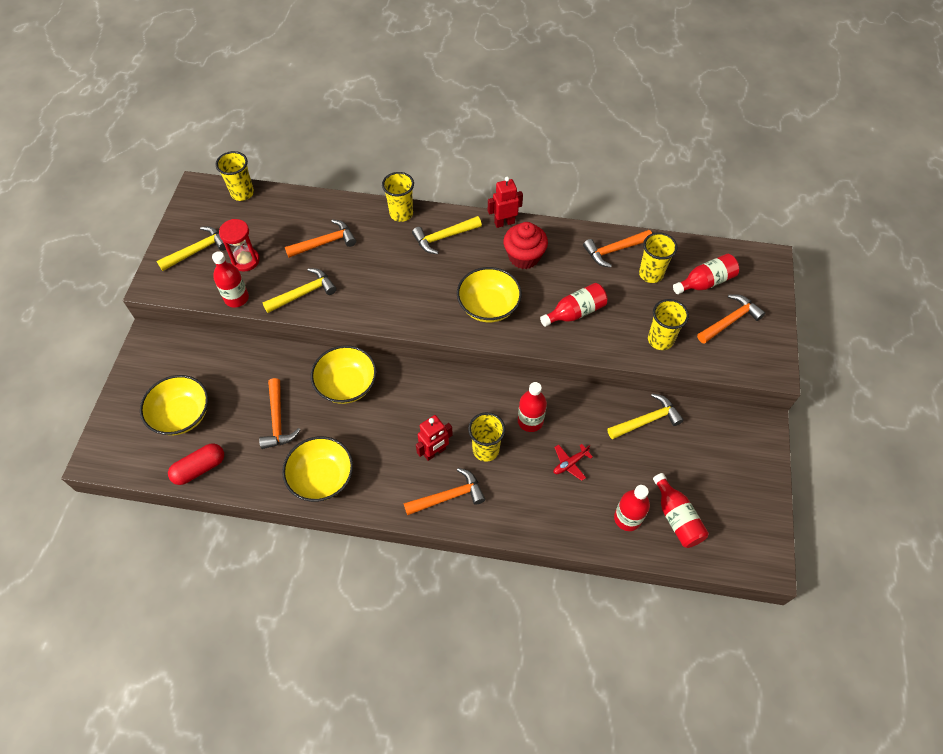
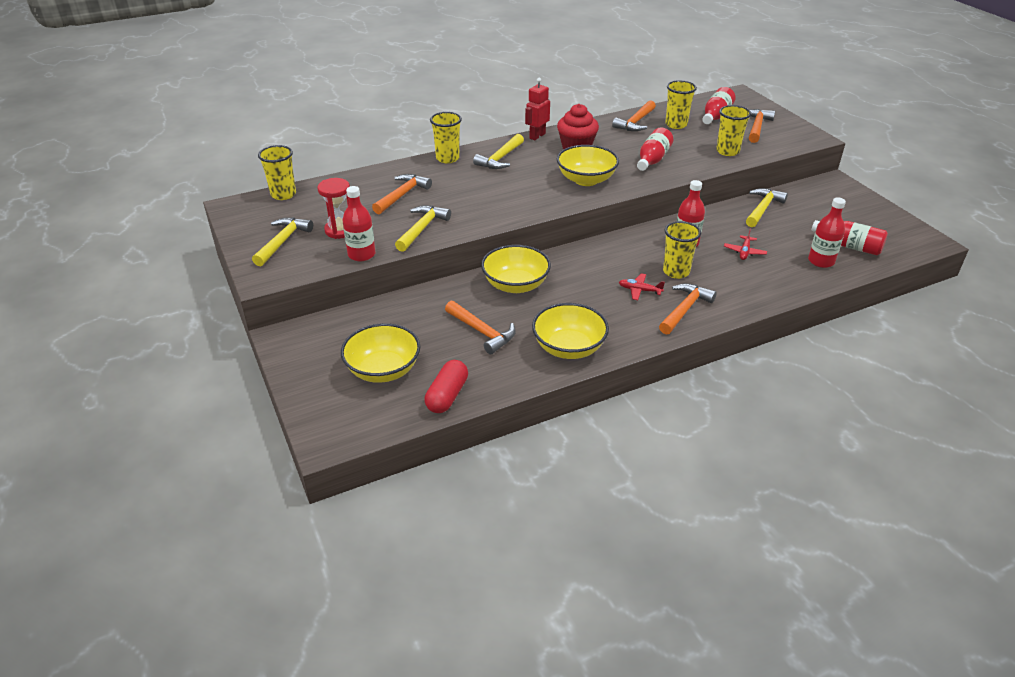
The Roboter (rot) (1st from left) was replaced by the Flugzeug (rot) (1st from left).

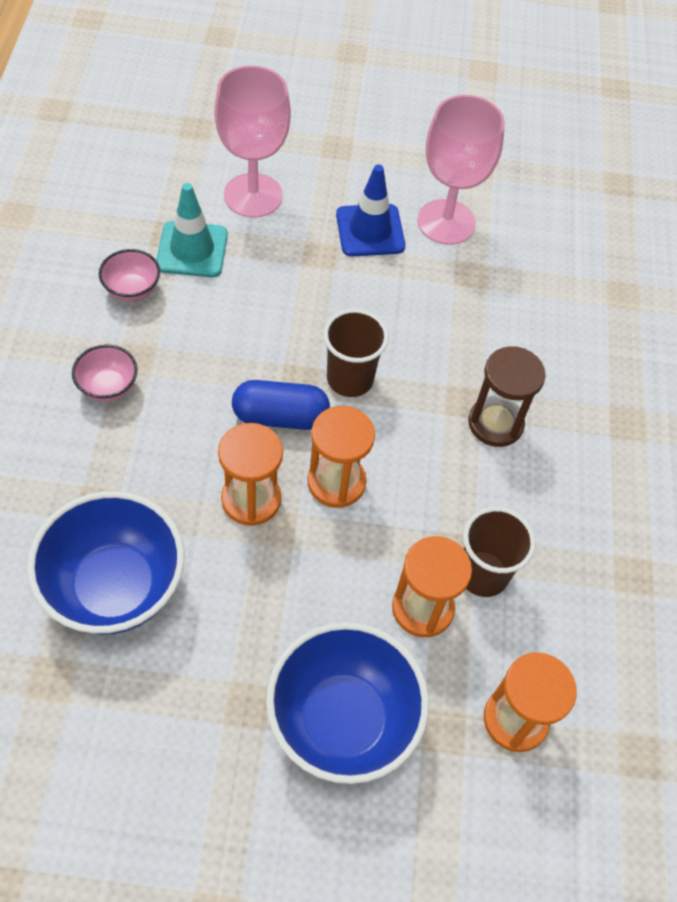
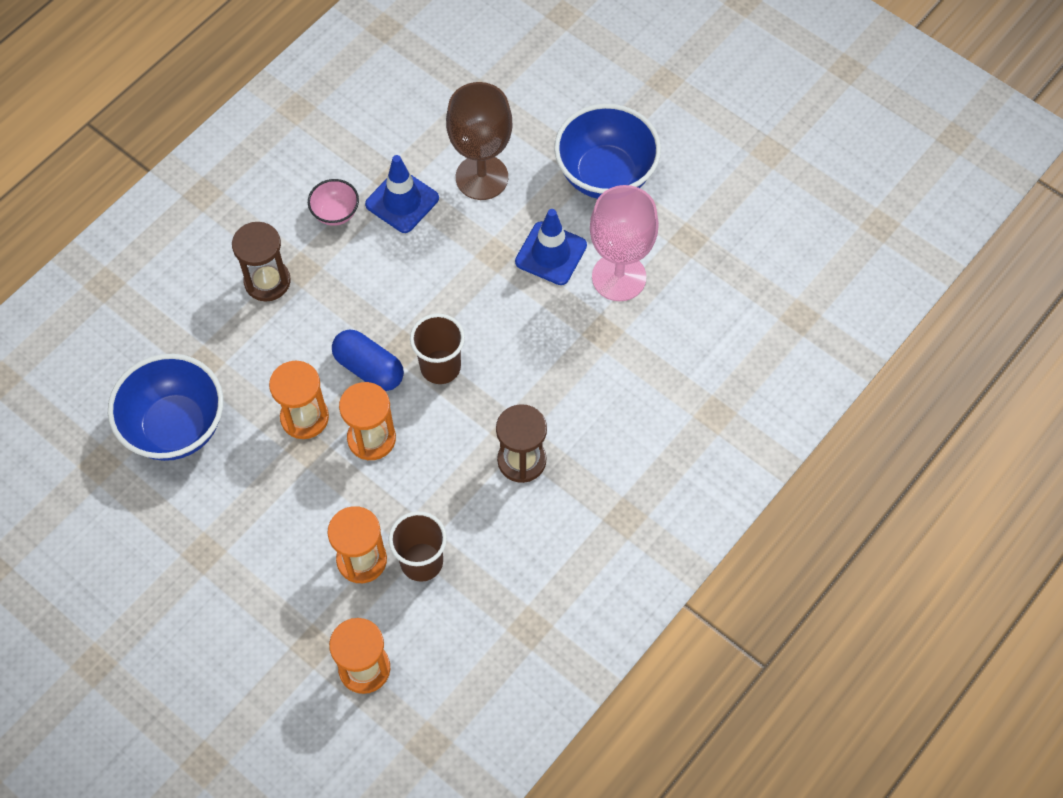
The Schüssel (rosa) (1st from left) was replaced by the Sanduhr (braun) (1st from left).
The Leitkegel (türkis) became the Leitkegel (blau) (1st from left).
The Kelch (rosa) (1st from left) became the Kelch (braun).
The Schüssel (blau) (2nd from left) moved.

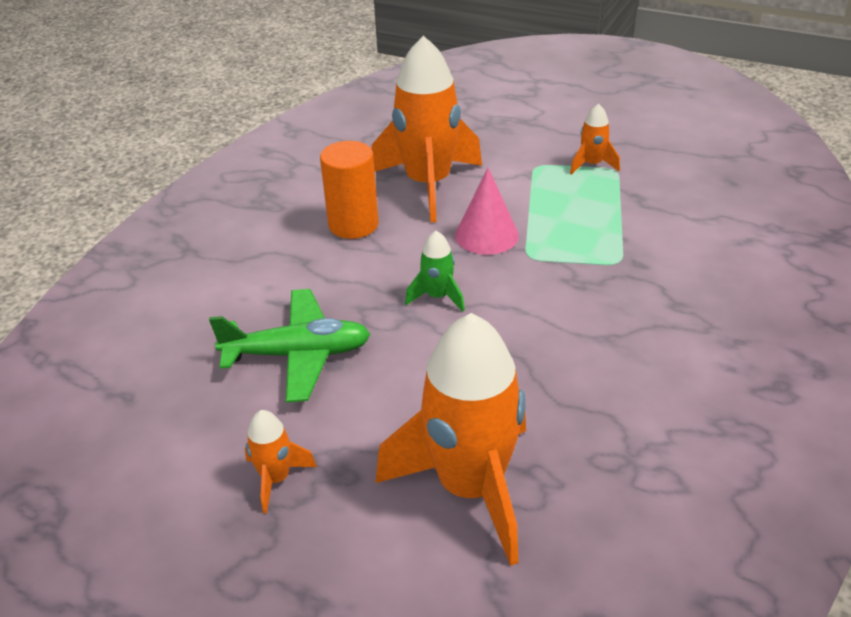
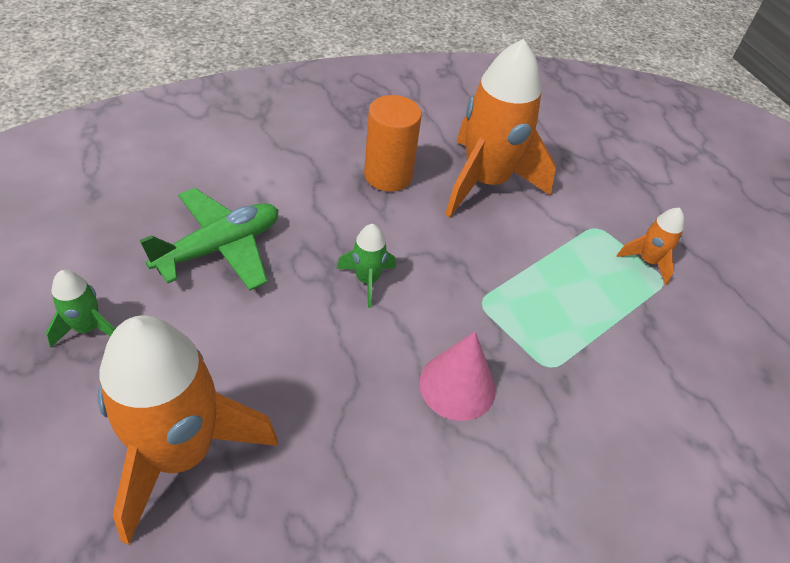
The Flugzeug (grün) turned 75 degrees counterclockwise.
The Rakete (orange) (1st from left) became the Rakete (grün) (1st from left).
The Kegel (rosa) moved.

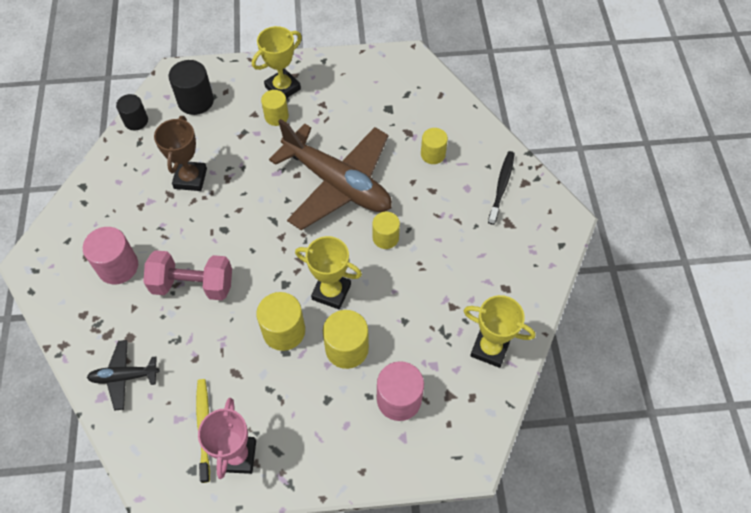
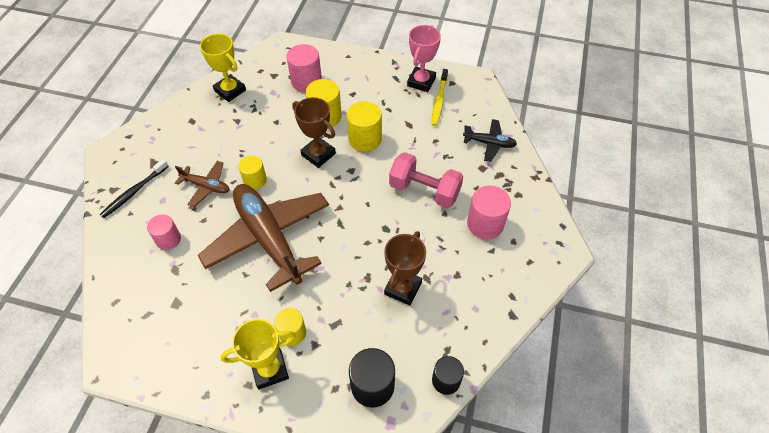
The Pokal (gelb) (2nd from left) became the Pokal (braun) (1st from left).
The Vollzylinder (gelb) (5th from left) became the Vollzylinder (rosa) (1st from left).
The Flugzeug (braun) (1st from left) appeared.

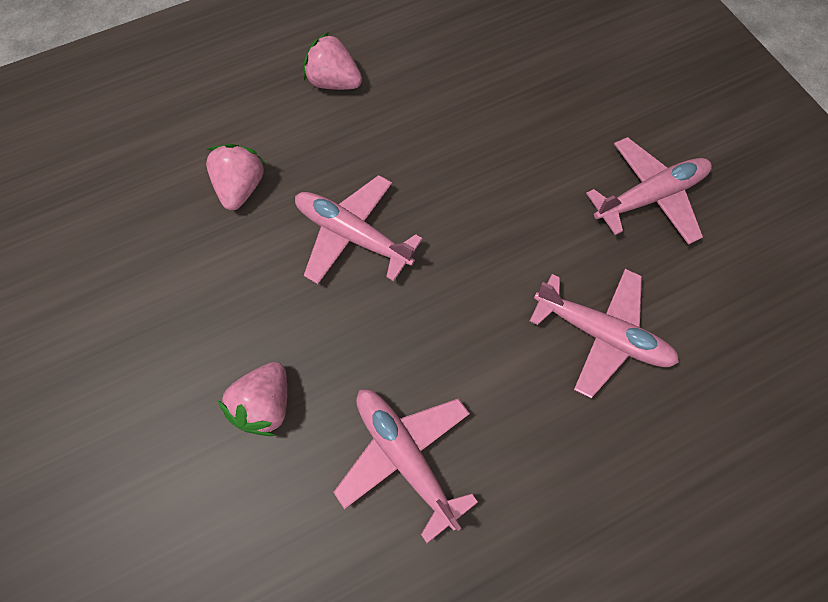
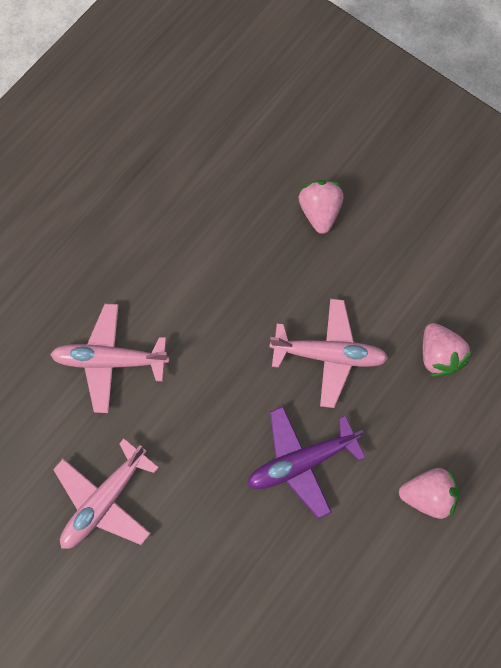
The Flugzeug (rosa) (2nd from left) disappeared.
The Flugzeug (lila) appeared.

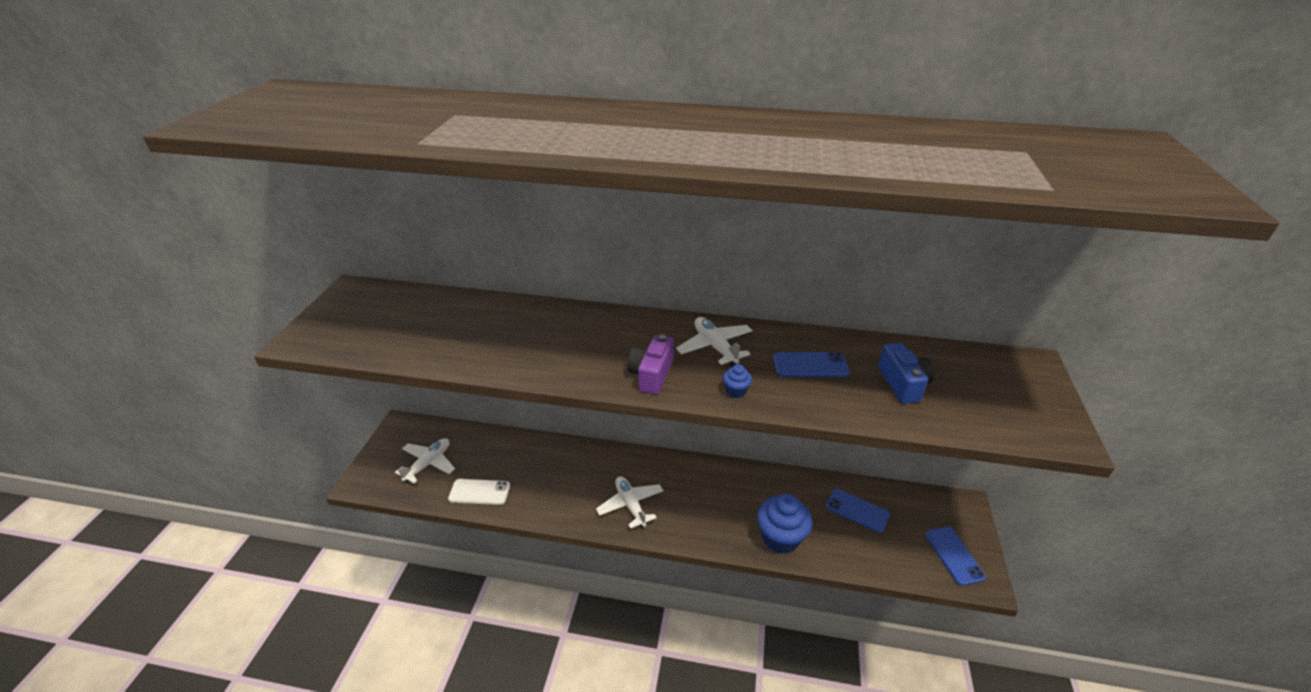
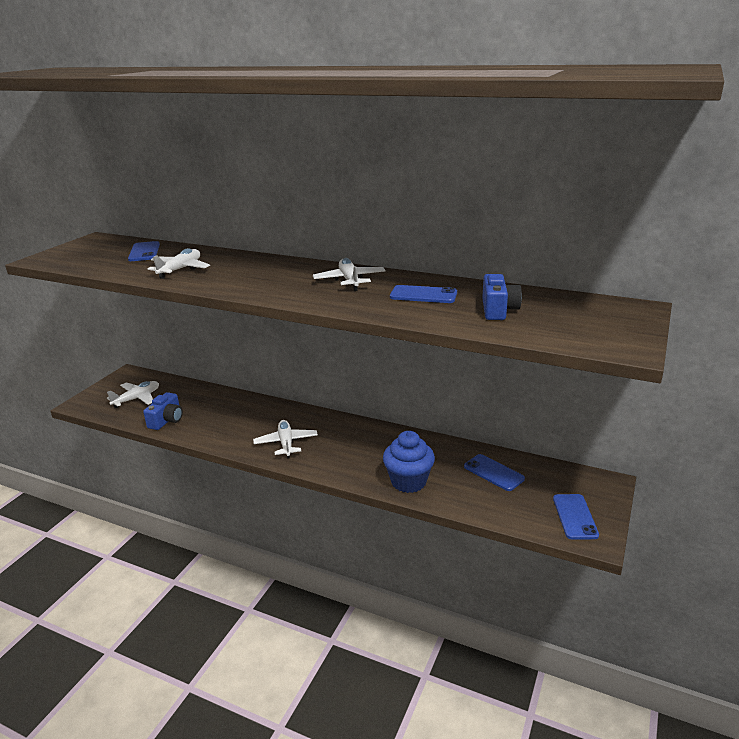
The Handy (weiß) was replaced by the Kamera (blau) (1st from left).
The Kamera (lila) disappeared.
The Muffin (blau) (1st from left) disappeared.
The Handy (blau) (1st from left) appeared.
The Flugzeug (weiß) (2nd from left) appeared.

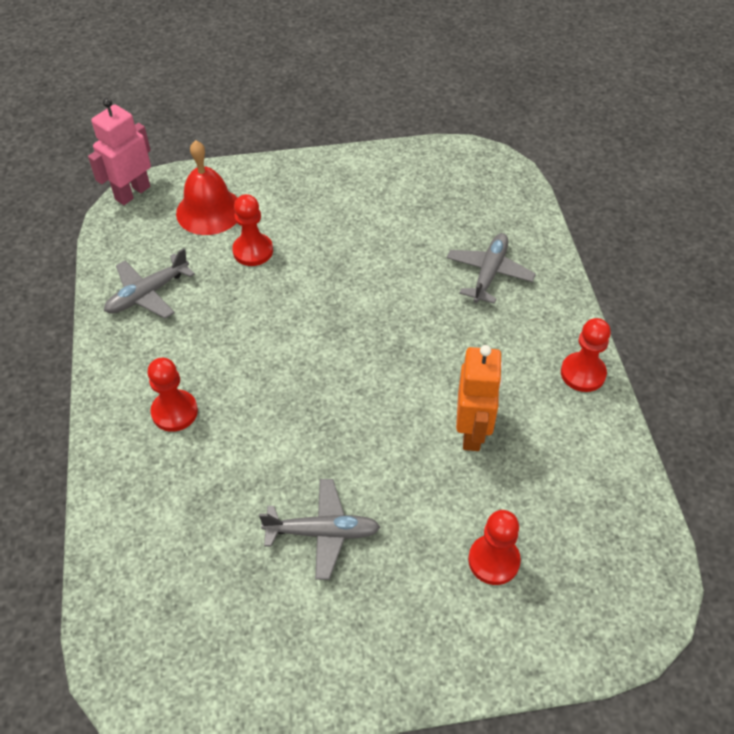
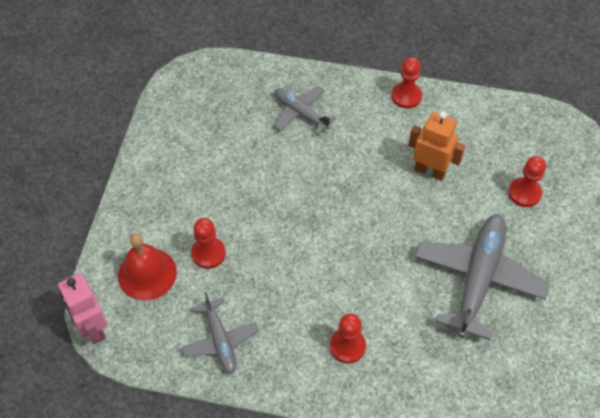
The Flugzeug (grau) (2nd from left in the first image) changed to 1.78 times the size.

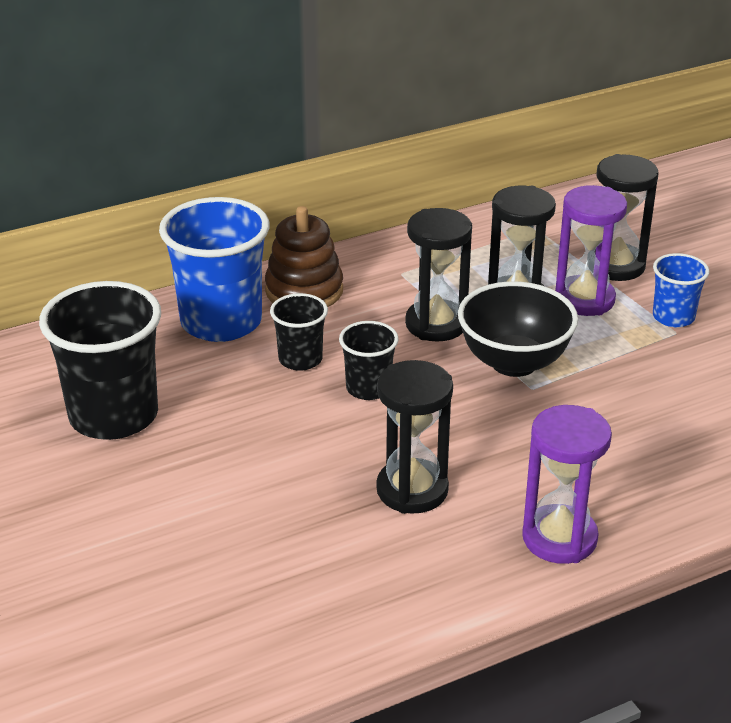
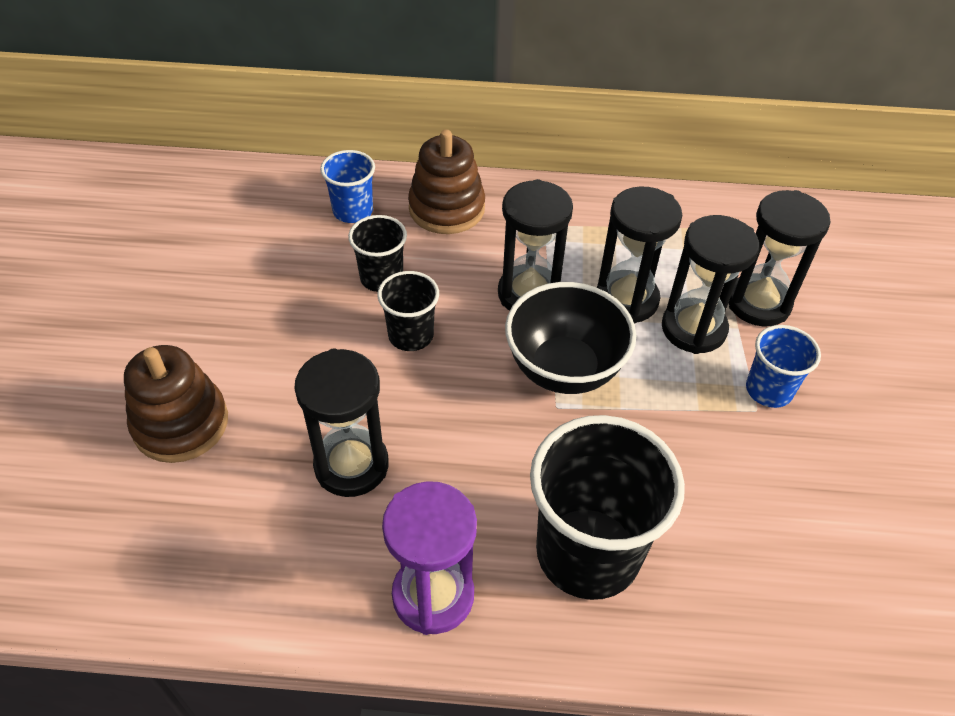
The Becher (schwarz) (1st from left in the first image) moved.
The Becher (blau) (1st from left) changed to 0.52 times the size.
The Sanduhr (lila) (2nd from left) became the Sanduhr (schwarz) (4th from left).
The Stapelspielzeug (braun) (1st from left) appeared.

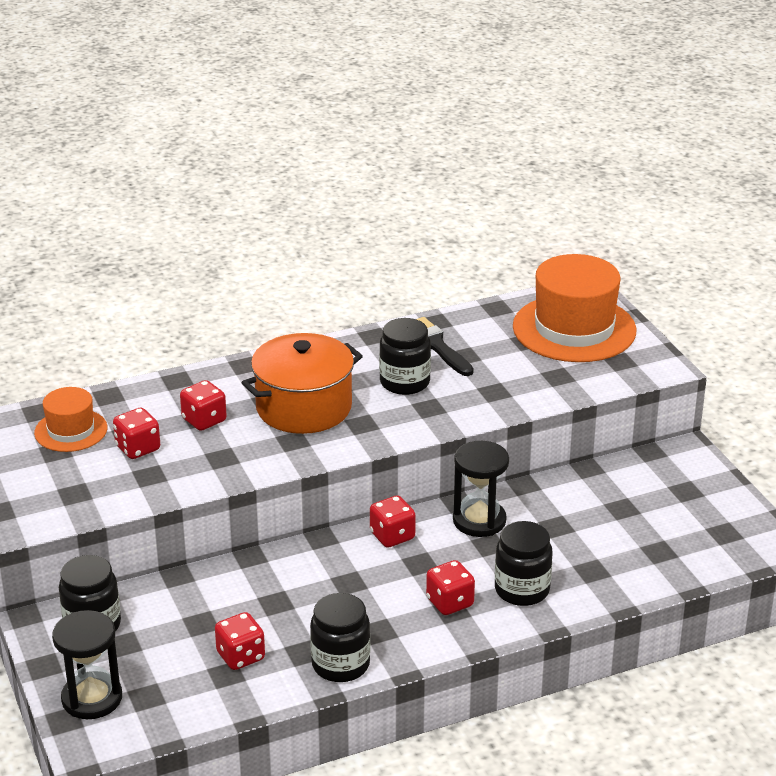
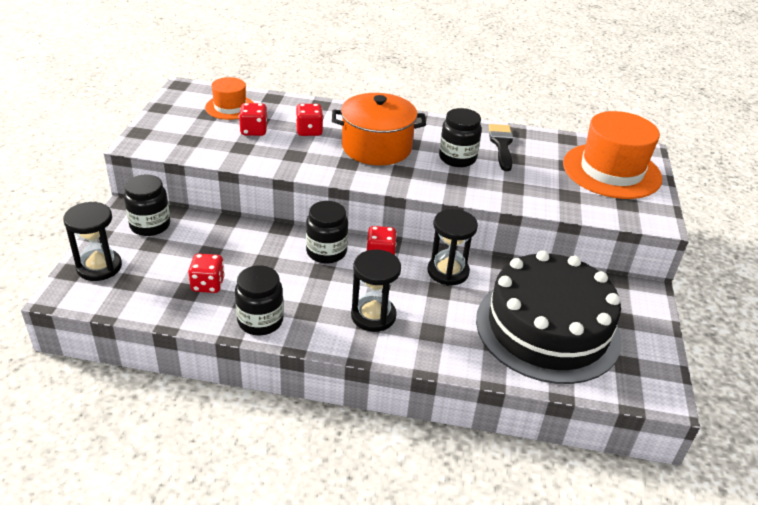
The Spielwürfel (rot) (5th from left) was replaced by the Sanduhr (schwarz) (2nd from left).
The Einmachglas (schwarz) (4th from left in the first image) moved.
The Kuchen (schwarz) appeared.

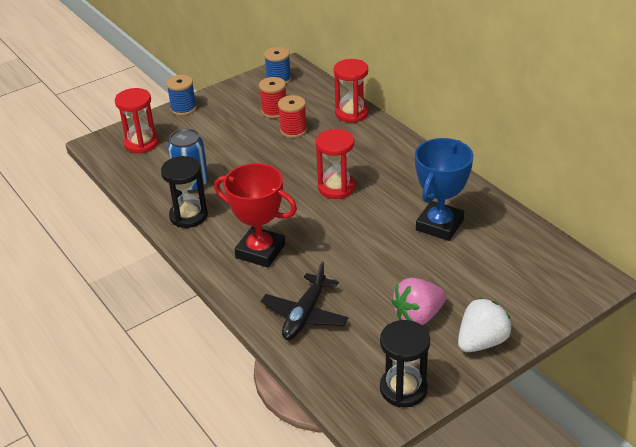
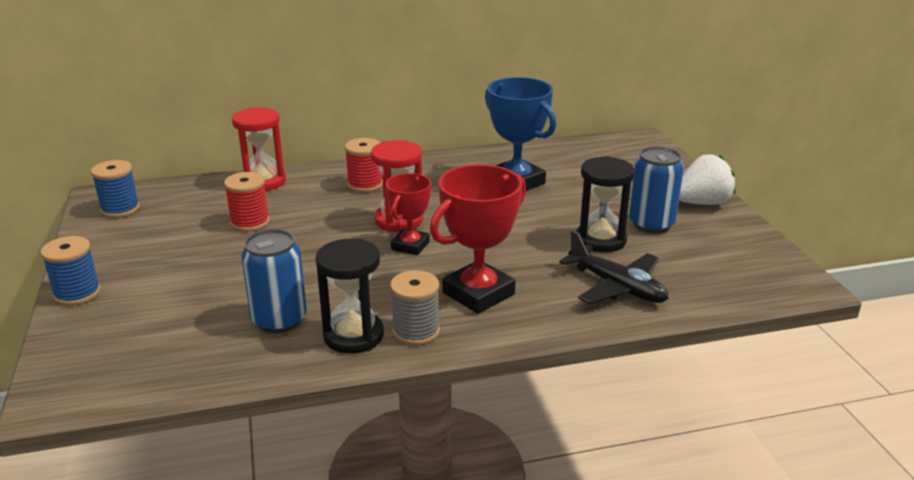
The Sanduhr (rot) (1st from left) disappeared.
The Garnrolle (rot) (1st from left in the first image) moved.
The Sanduhr (schwarz) (2nd from left) moved.
The Erdbeere (rosa) was replaced by the Dose (blau) (2nd from left).
The Erdbeere (weiß) turned 90 degrees clockwise.
The Pokal (rot) (1st from left) appeared.
The Garnrolle (grau) appeared.

